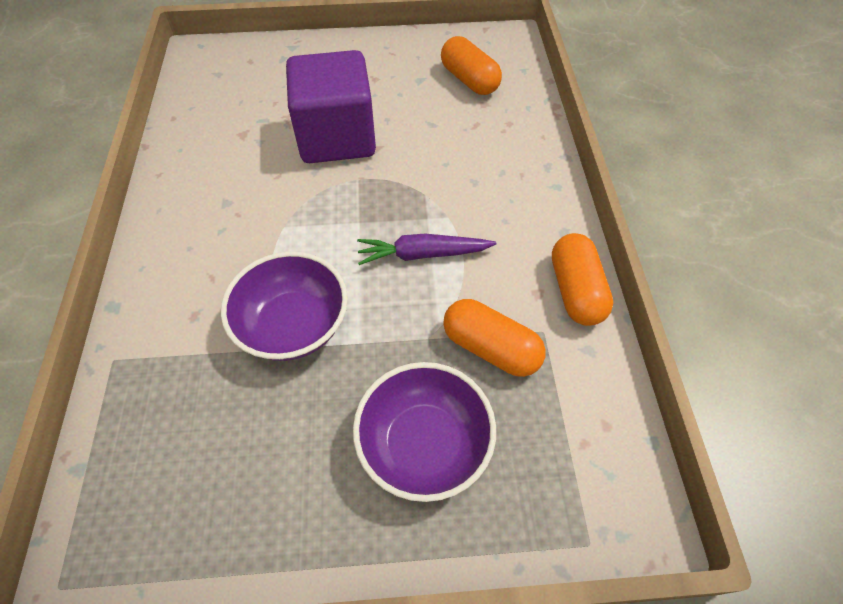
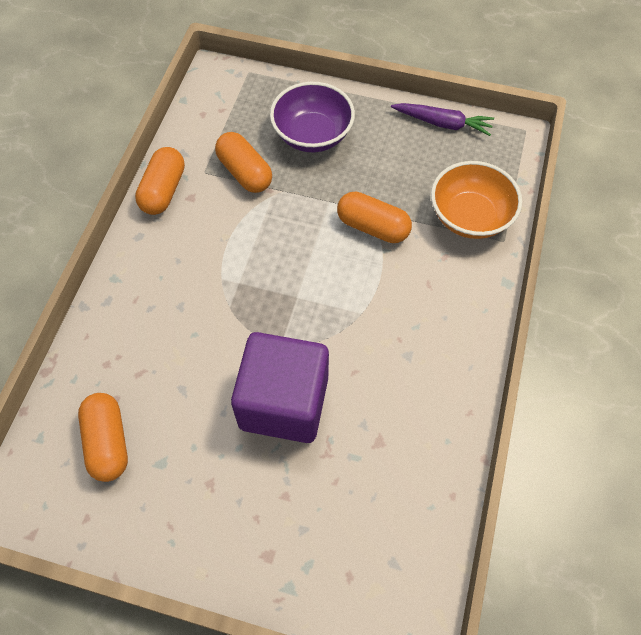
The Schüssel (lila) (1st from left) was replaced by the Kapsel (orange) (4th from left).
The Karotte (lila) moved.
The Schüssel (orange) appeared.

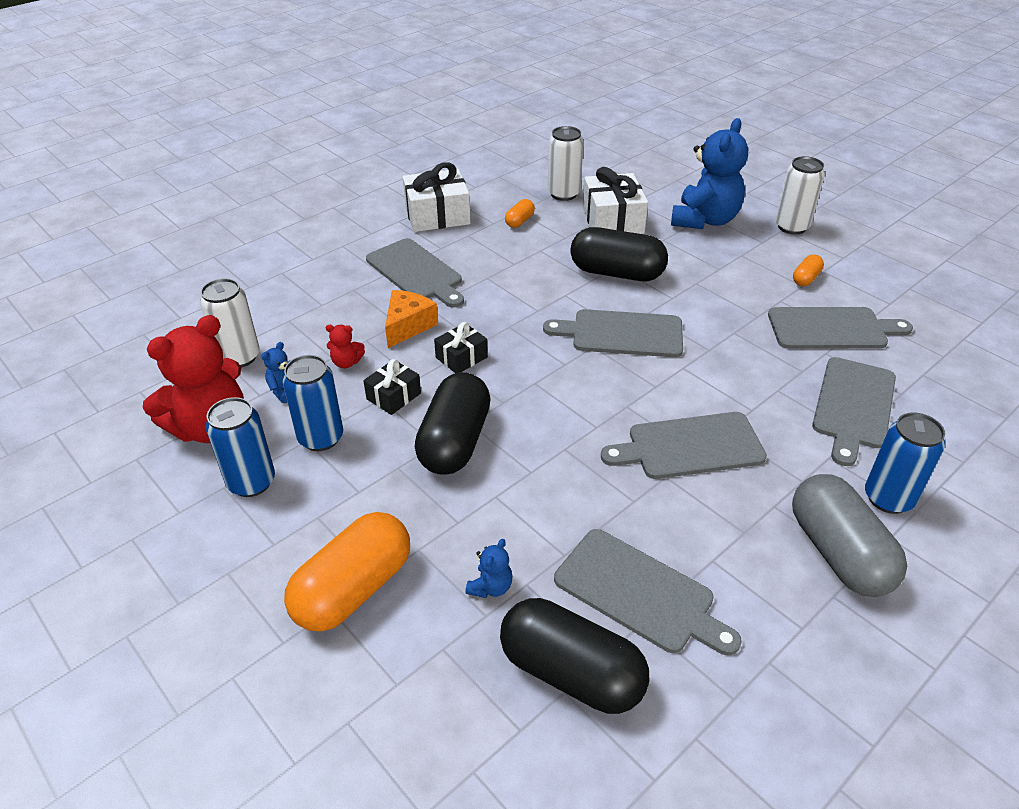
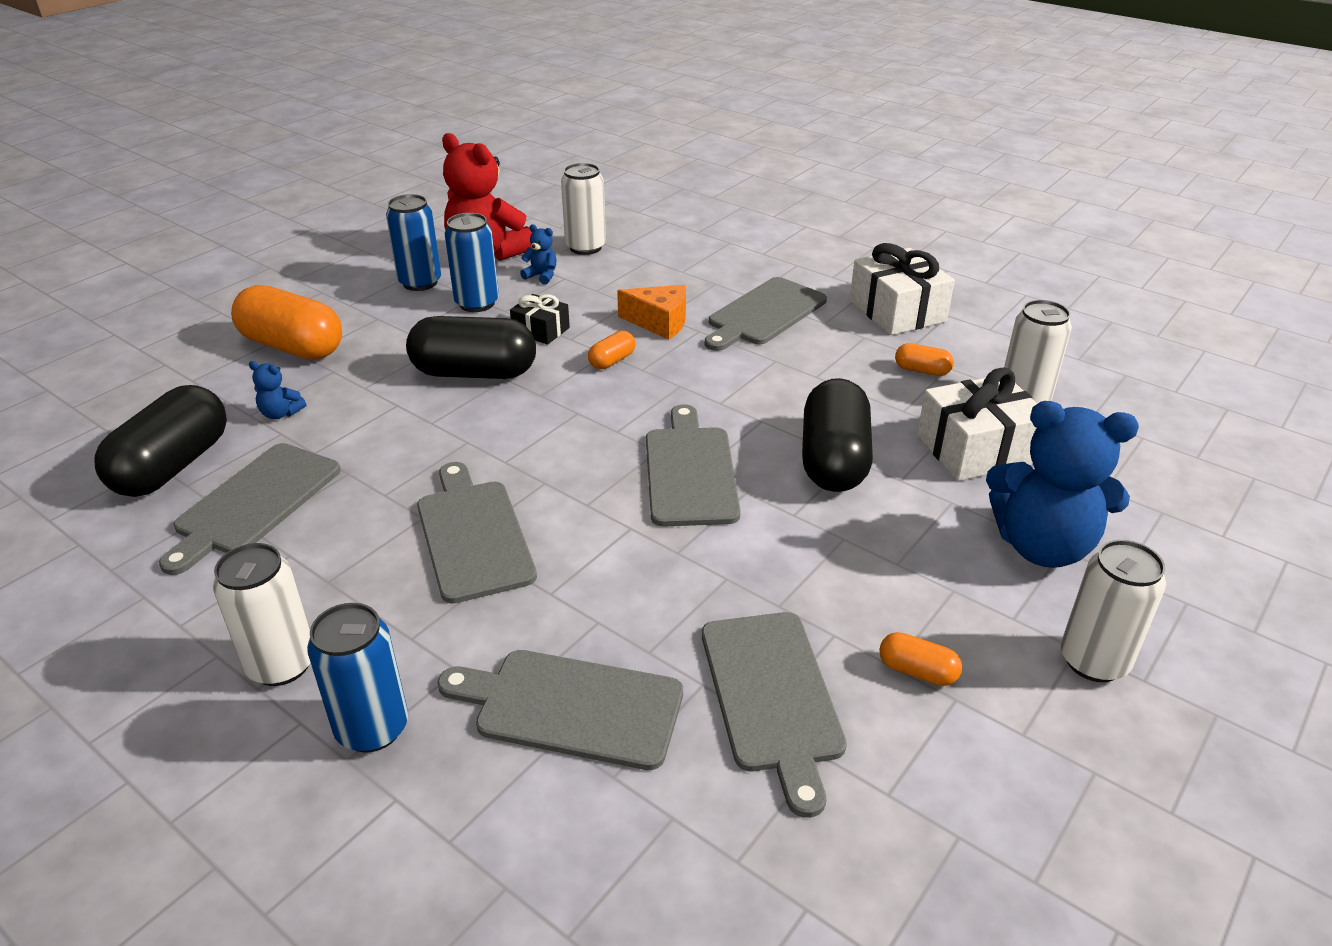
The Teddybär (rot) (2nd from left) disappeared.
The Geschenk (schwarz) (2nd from left) was replaced by the Kapsel (orange) (2nd from left).
The Kapsel (grau) was replaced by the Dose (weiß) (1st from left).

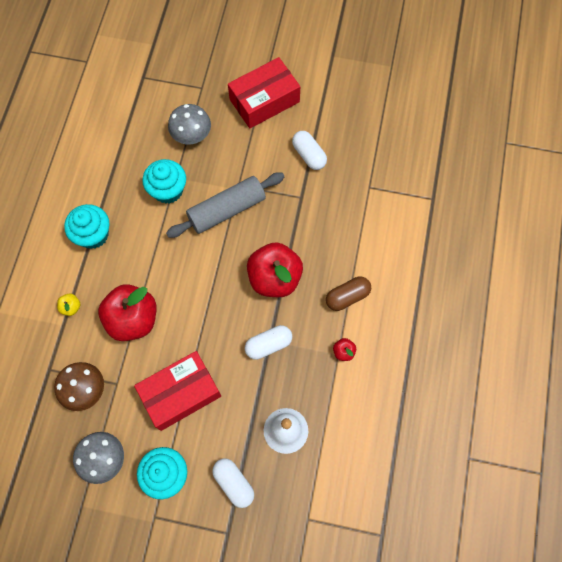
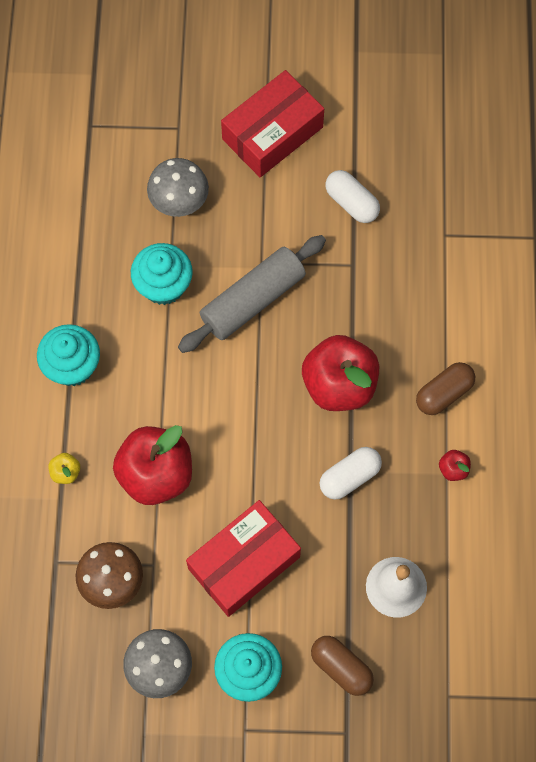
The Kapsel (weiß) (1st from left) became the Kapsel (braun) (1st from left).

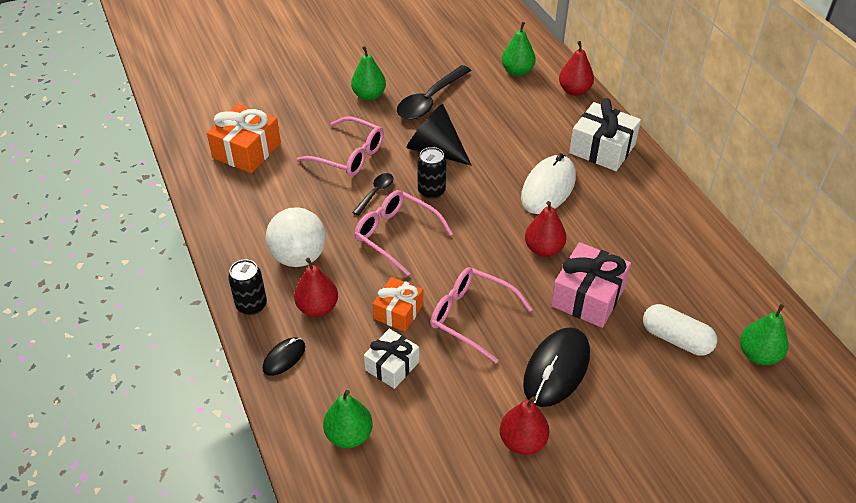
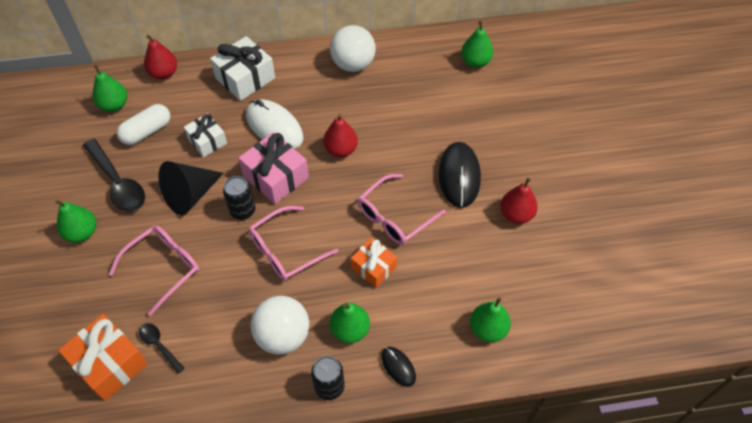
The Birne (rot) (1st from left) became the Birne (grün) (3rd from left).
The Löffel (schwarz) (1st from left in the first image) moved.
The Geschenk (weiß) (1st from left) moved.
The Computermaus (schwarz) (2nd from left) turned 45 degrees clockwise.
The Geschenk (rosa) moved.
The Kapsel (weiß) moved.
The Ball (weiß) (2nd from left) appeared.

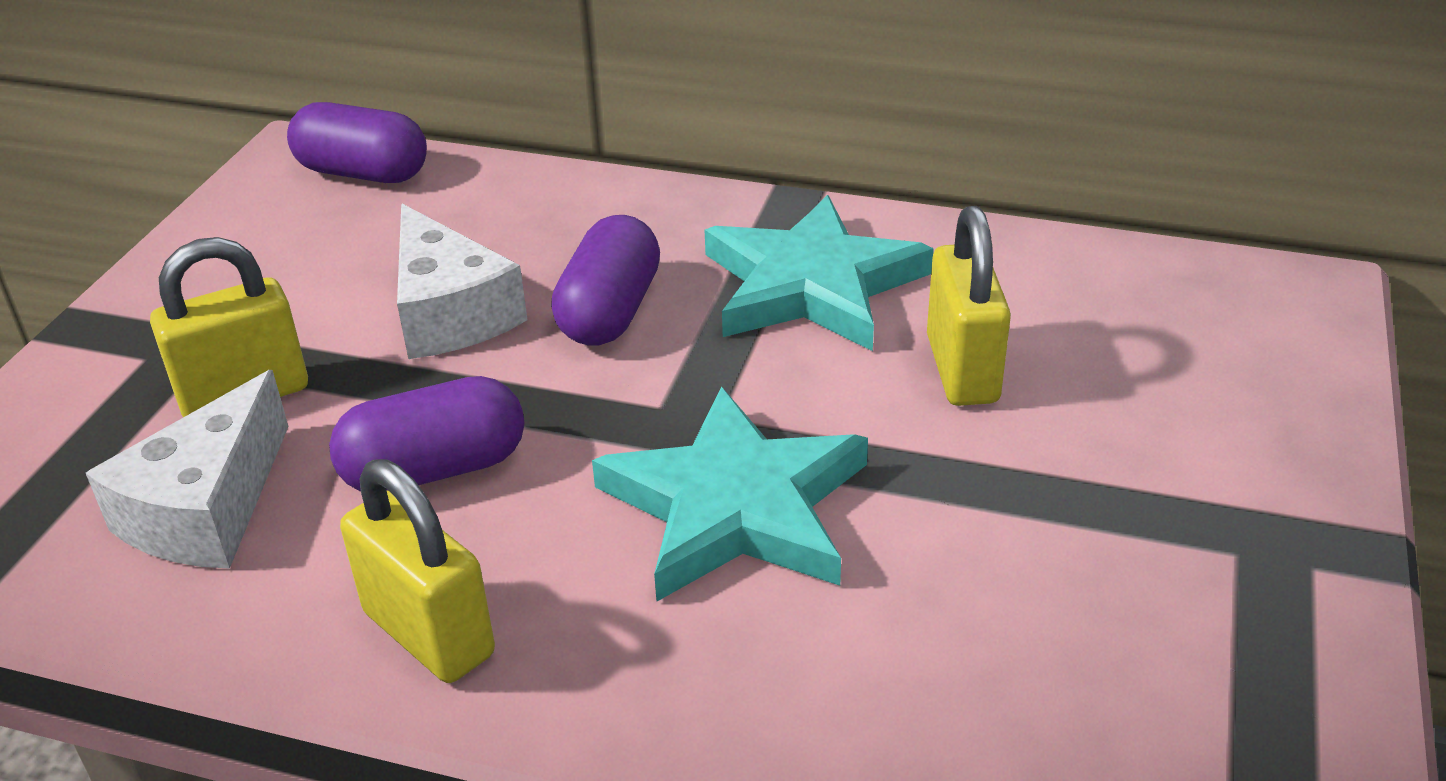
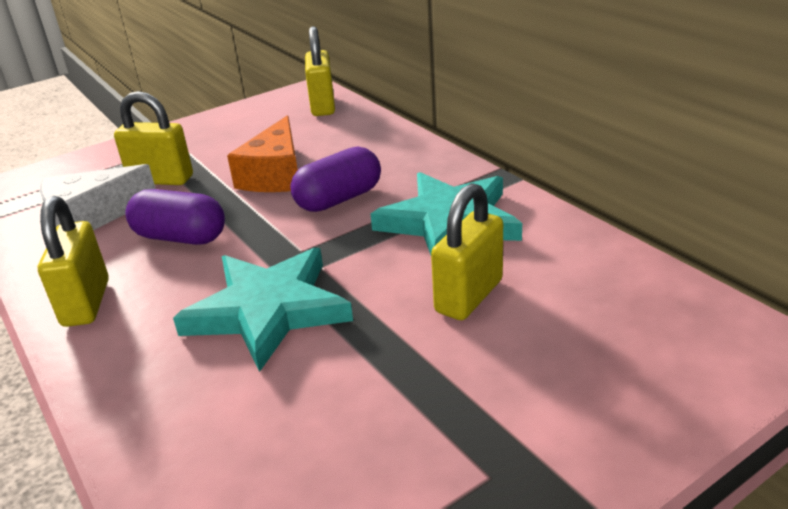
The Kapsel (lila) (1st from left) was replaced by the Vorhängeschloss (gelb) (3rd from left).
The Käse (weiß) (2nd from left) became the Käse (orange).

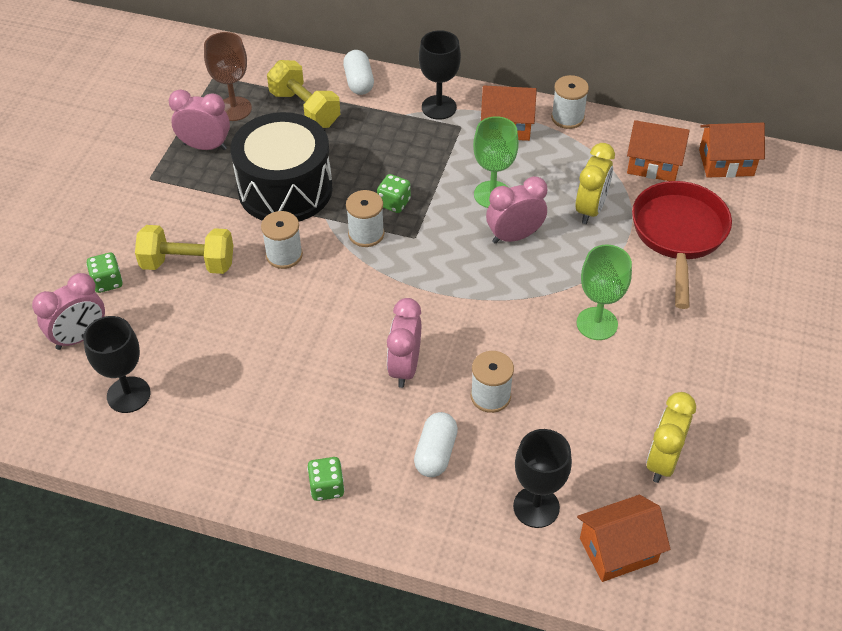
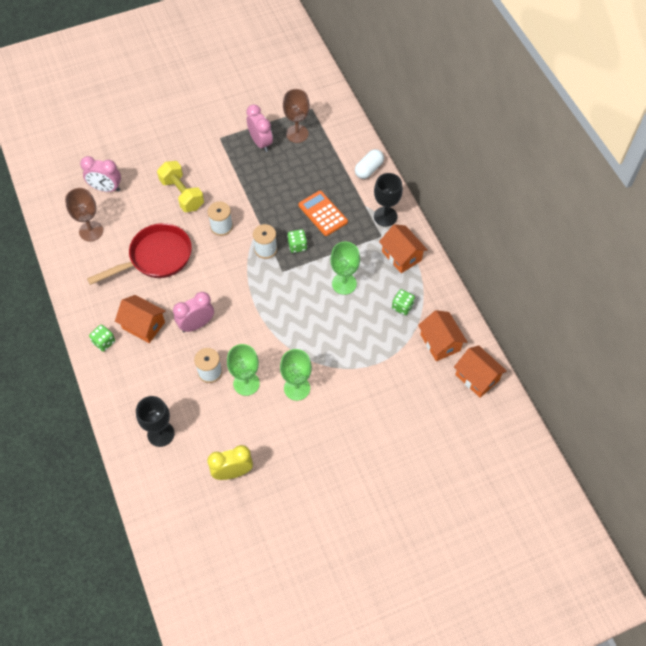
The Kelch (schwarz) (1st from left) became the Kelch (braun) (1st from left).
The Spielwürfel (grün) (1st from left in the first image) moved.
The Trommel (schwarz) disappeared.
The Hantel (gelb) (2nd from left) disappeared.
The Kapsel (weiß) (2nd from left) disappeared.
The Wecker (rosa) (4th from left) disappeared.
The Garnrolle (weiß) (4th from left) disappeared.
The Wecker (gelb) (1st from left) disappeared.
The Haus (orange) (2nd from left in the first image) moved.
The Pfanne (rot) moved.
The Kelch (grün) (1st from left) appeared.
The Taschenrechner (orange) appeared.

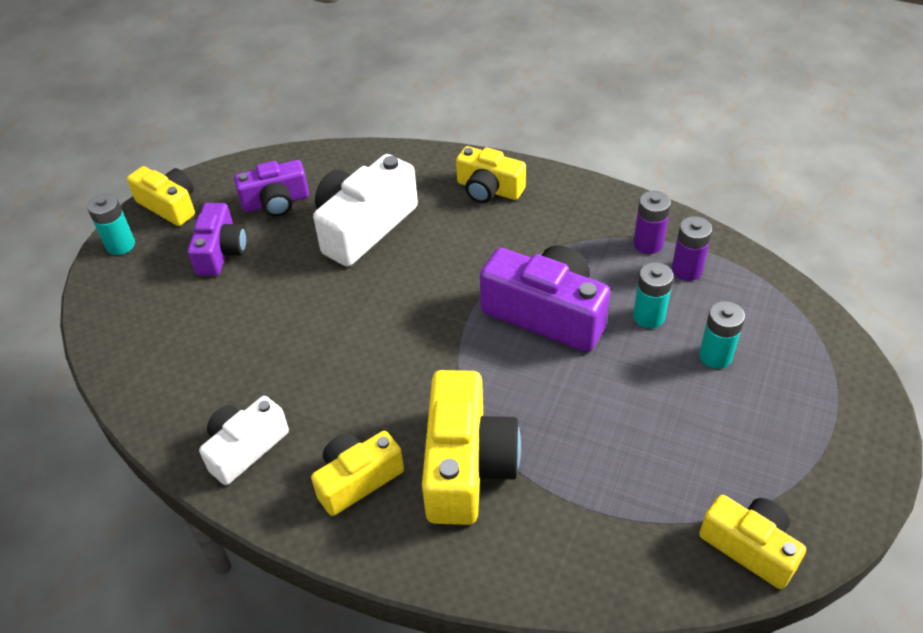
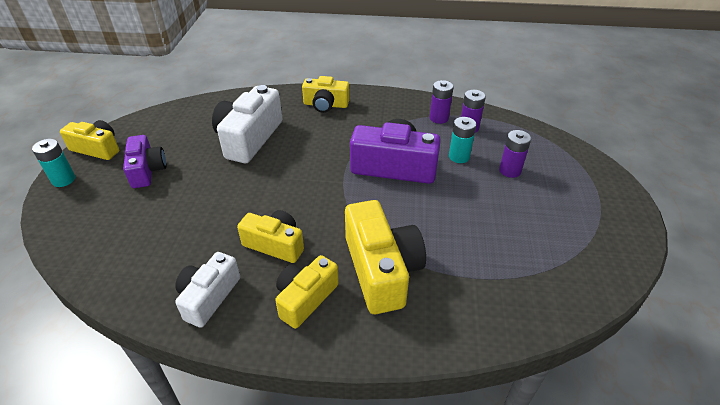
The Kamera (lila) (2nd from left) disappeared.
The Batterie (türkis) (3rd from left) became the Batterie (lila) (3rd from left).
The Kamera (gelb) (5th from left in the first image) moved.

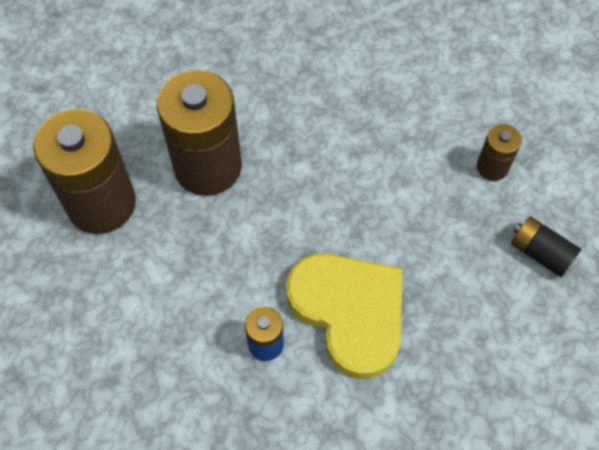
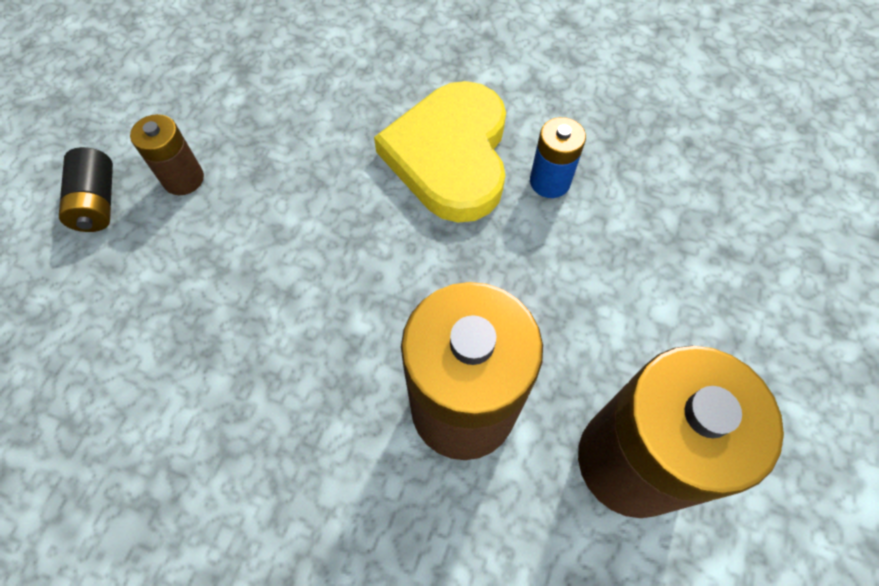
The Batterie (schwarz) moved.

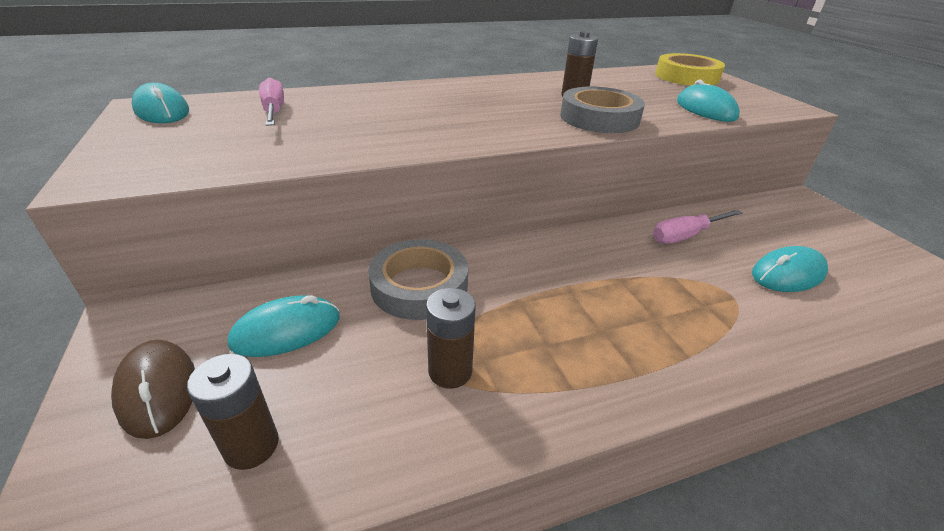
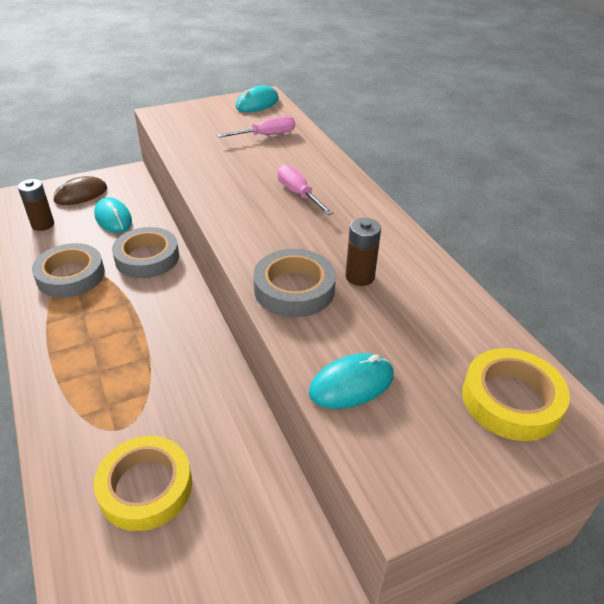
The Batterie (braun) (2nd from left) was replaced by the Klebeband (grau) (1st from left).
The Schraubenzieher (rosa) (2nd from left) moved.
The Computermaus (türkis) (4th from left) was replaced by the Klebeband (gelb) (1st from left).

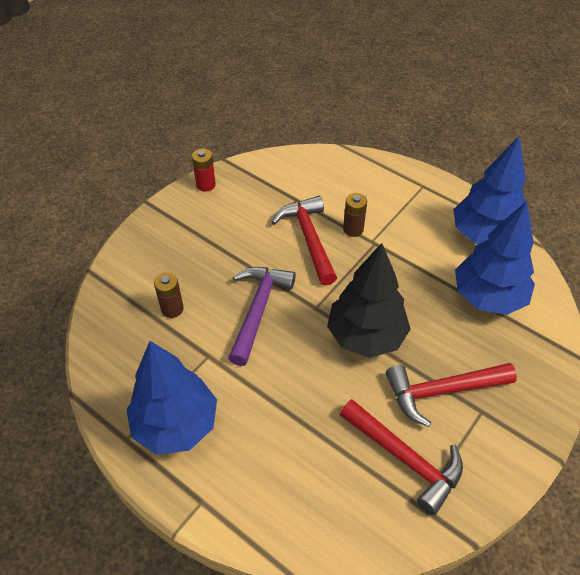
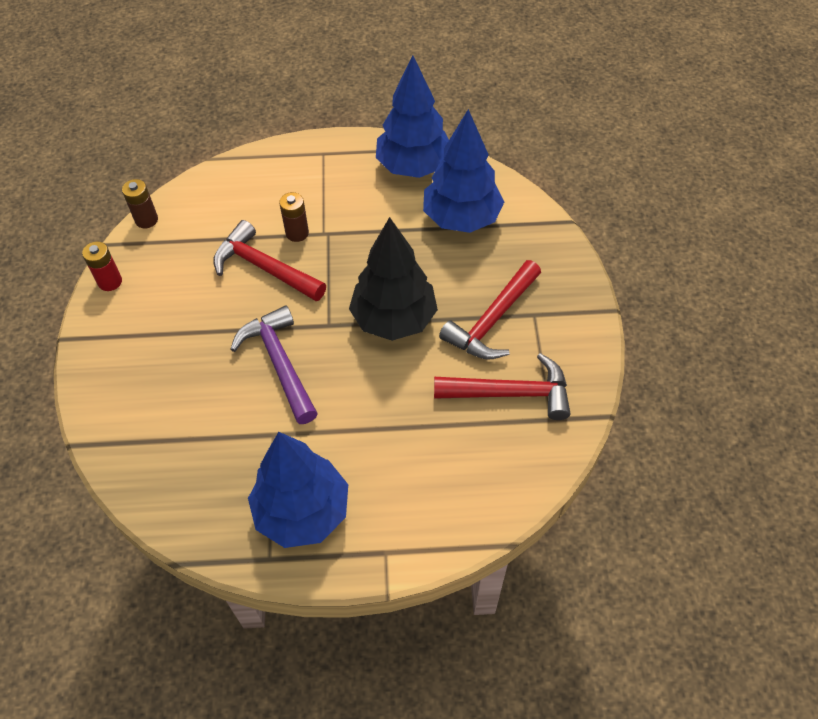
The Batterie (braun) (1st from left) moved.

